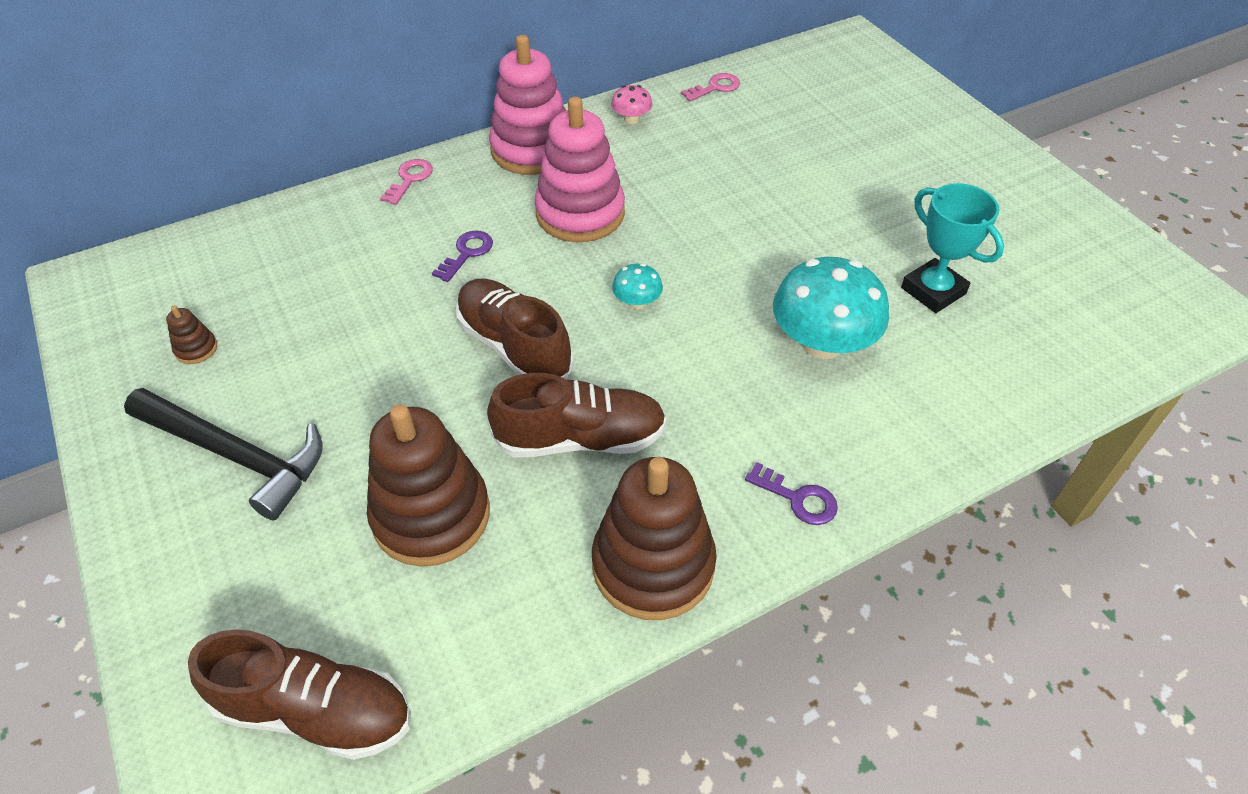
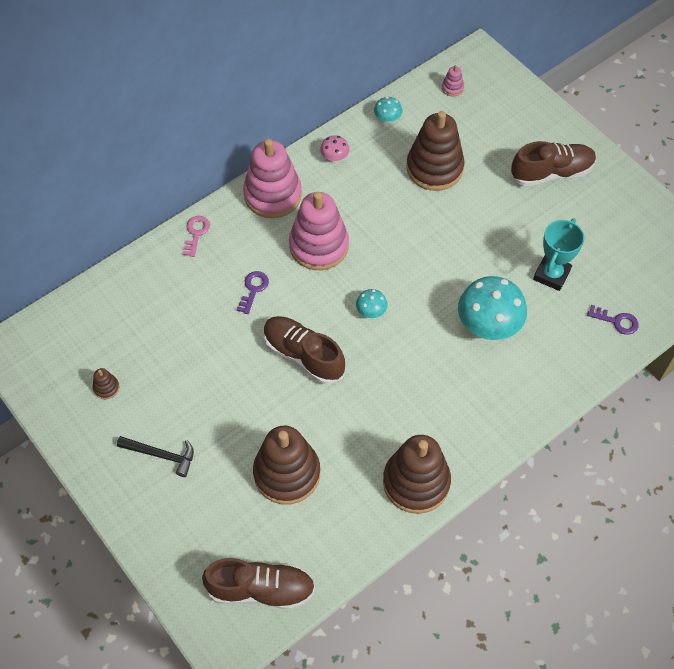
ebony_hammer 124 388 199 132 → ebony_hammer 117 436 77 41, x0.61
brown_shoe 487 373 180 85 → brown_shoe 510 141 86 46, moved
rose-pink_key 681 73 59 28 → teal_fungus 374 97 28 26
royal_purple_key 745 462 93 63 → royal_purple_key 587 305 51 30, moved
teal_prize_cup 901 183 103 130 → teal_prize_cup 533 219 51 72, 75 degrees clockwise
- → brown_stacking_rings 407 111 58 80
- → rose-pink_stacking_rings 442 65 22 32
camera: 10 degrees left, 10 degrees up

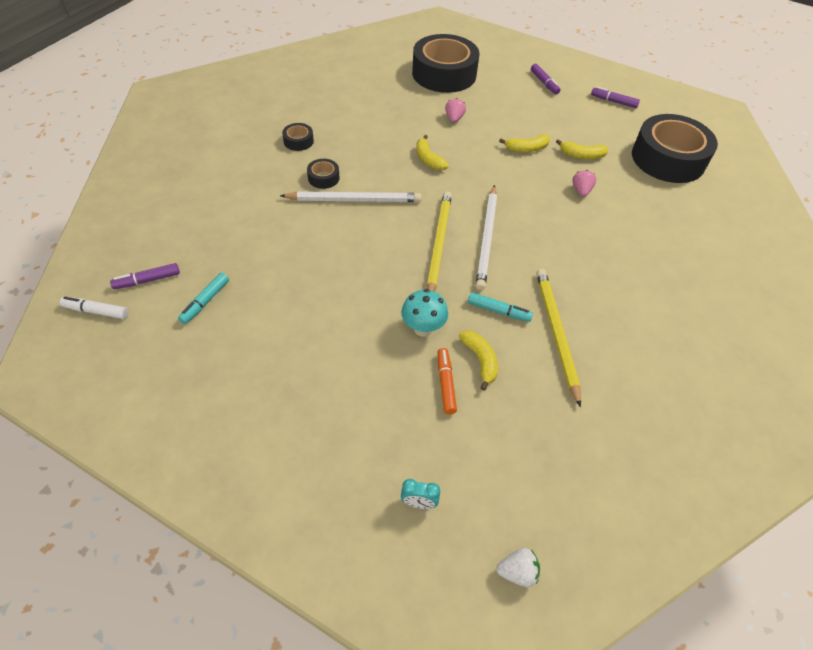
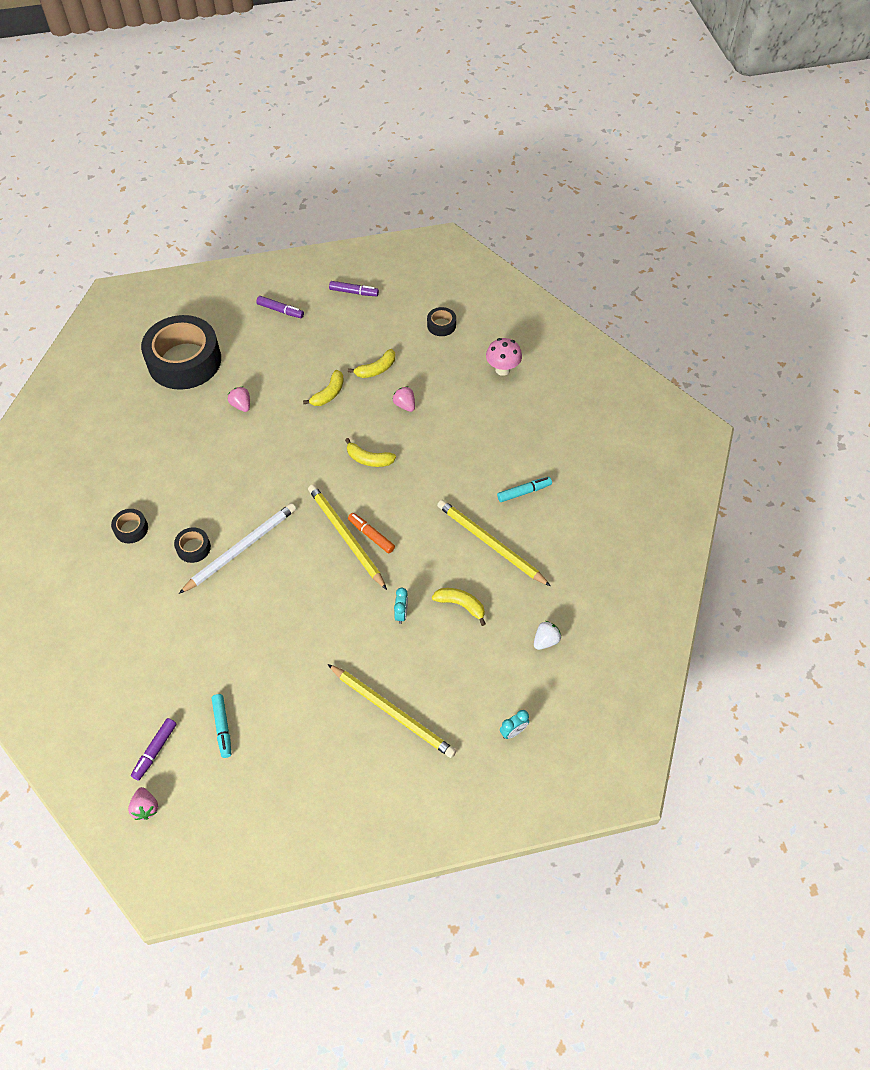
snow-white_marker_pen 60 297 68 22 → rose-pink_strawberry 128 787 30 33
teal_fungus 401 289 47 48 → teal_bedside_clock 394 588 14 36
bright_yellow_banana_fruit 416 135 33 35 → bright_yellow_banana_fruit 345 438 51 29, moved
orange_marker_pen 438 348 19 66 → orange_marker_pen 348 513 47 40, moved
teal_marker_pen 468 292 65 30 → teal_marker_pen 497 477 55 25, moved
snow-white_lead_pencil 476 185 21 105 → -
snow-white_strawberry 496 548 44 39 → snow-white_strawberry 534 621 27 29, moved
royal_purple_marker_pen 591 87 49 21 → royal_purple_marker_pen 329 281 50 15, 150 degrees counterclockwise
ebony_sticky_tape 632 114 86 69 → ebony_sticky_tape 427 307 29 29, x0.41
- → bright_yellow_lead_pencil 328 664 128 94
- → rose-pink_fungus 486 338 36 38
camera: 40 degrees left, 5 degrees up

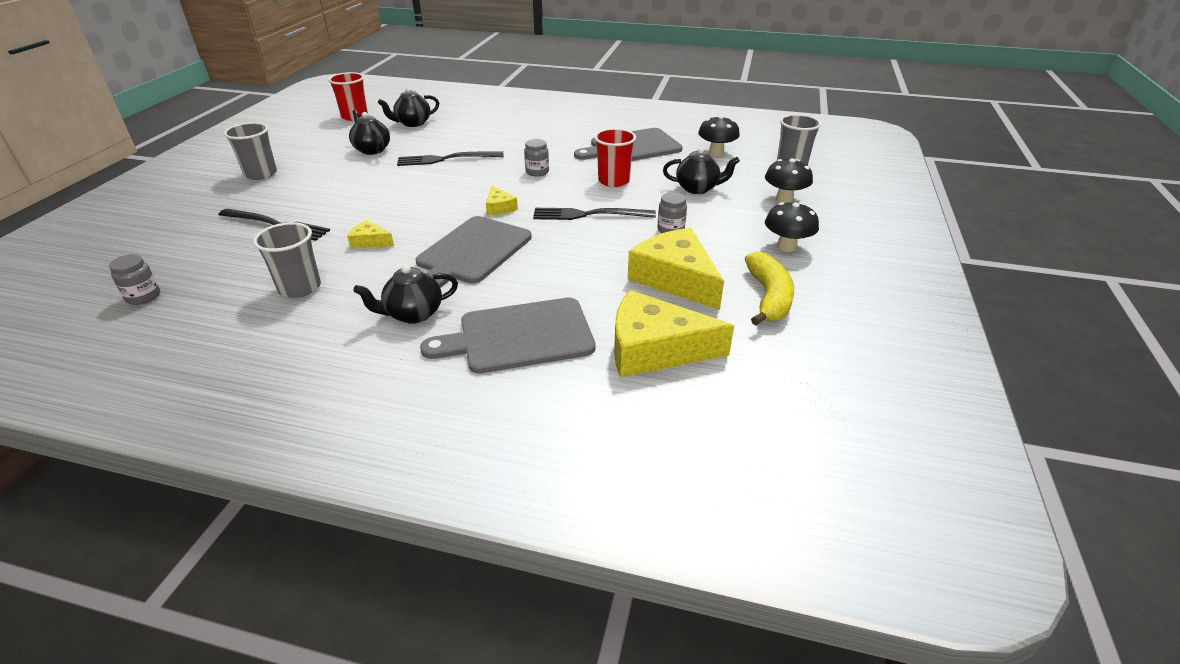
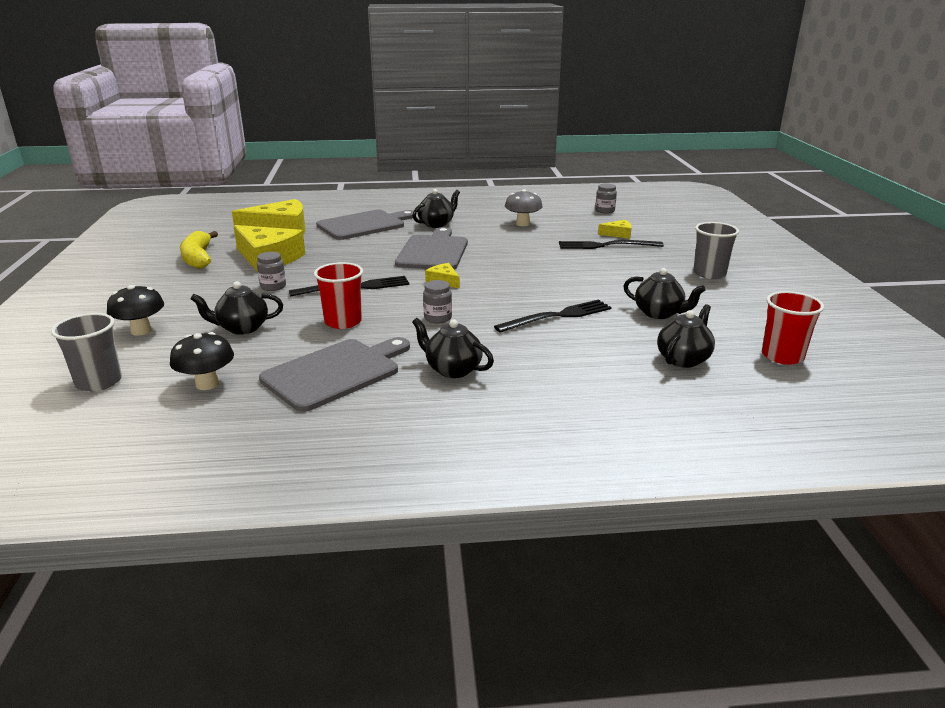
grey_beaker 253 222 68 76 → grey_fungus 505 189 38 37
bright_yellow_cheese_wedge 347 220 47 29 → bright_yellow_cheese_wedge 598 220 34 19, moved
ebony_fungus 765 202 54 50 → -
- → ebony_tea_pot 412 318 82 60
camera: 160 degrees right, 10 degrees down

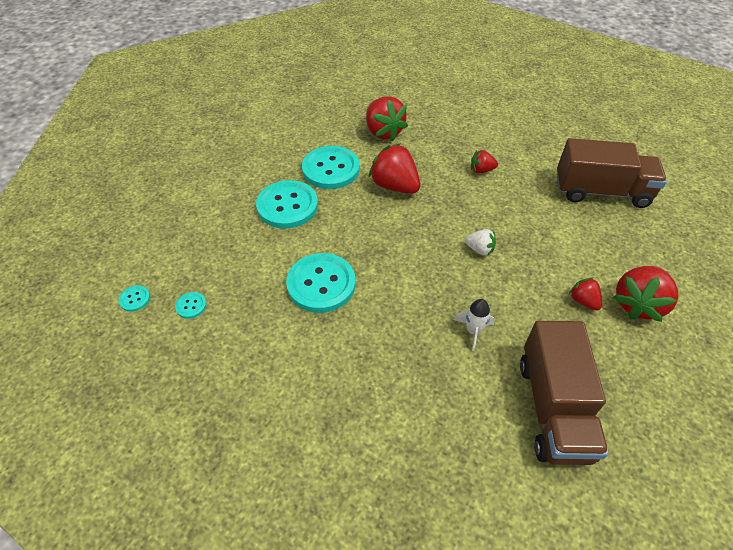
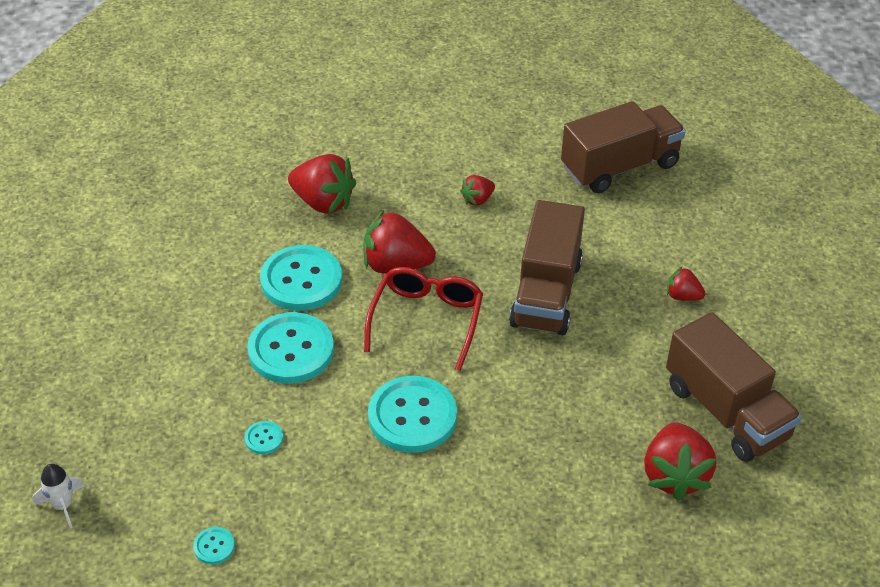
teal_sewing_button 175 292 32 27 → teal_sewing_button 245 421 38 33, moved
snow-white_rocket 454 299 41 52 → snow-white_rocket 33 464 52 65, moved
snow-white_strawberry 465 229 31 26 → brown_lorry 509 200 76 135
red_strawberry 613 266 65 56 → red_strawberry 644 422 72 78, moved
- → red_eyeglasses 364 267 119 104
camera: 35 degrees left, 5 degrees down

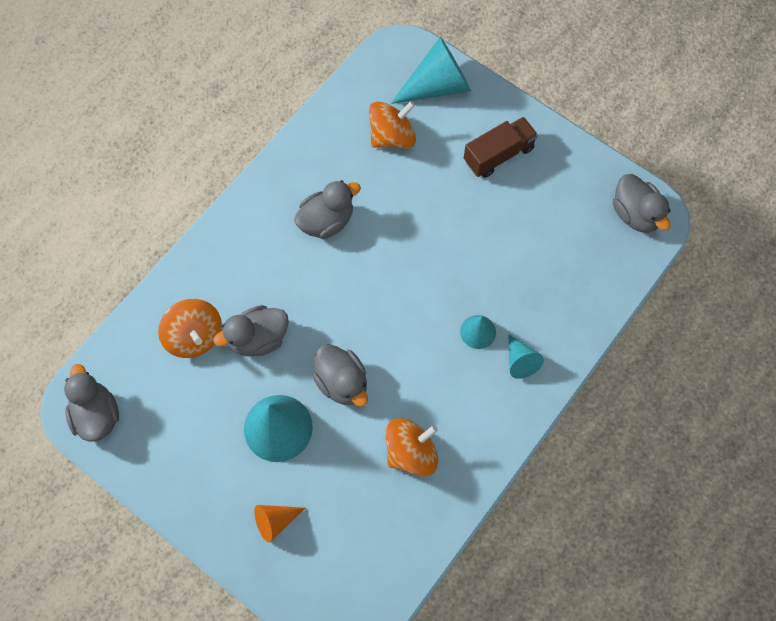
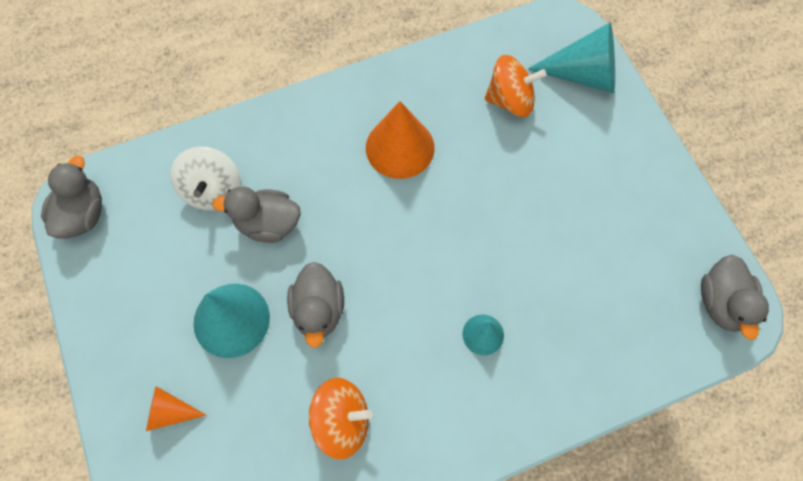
orange_whirligig 158 299 64 59 → snow-white_whirligig 170 147 71 64
grey_rubber_duck 294 180 67 59 → orange_cone_shape 366 101 69 78
brown_lorry 464 117 74 61 → -
teal_cone_shape 508 334 36 45 → -
camera: 30 degrees right, 0 degrees up

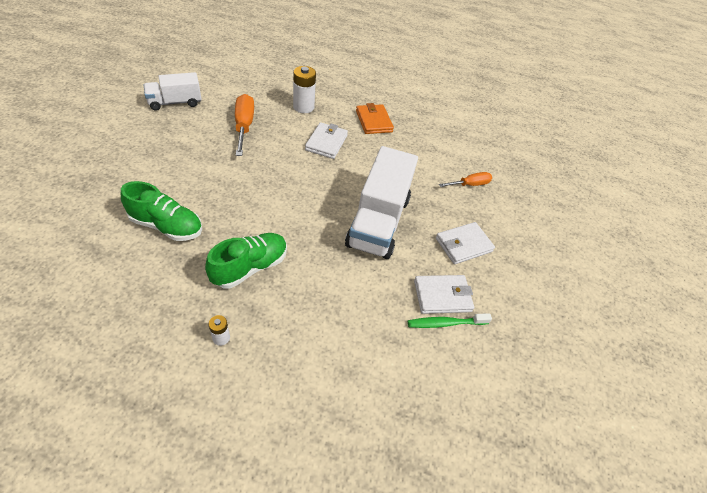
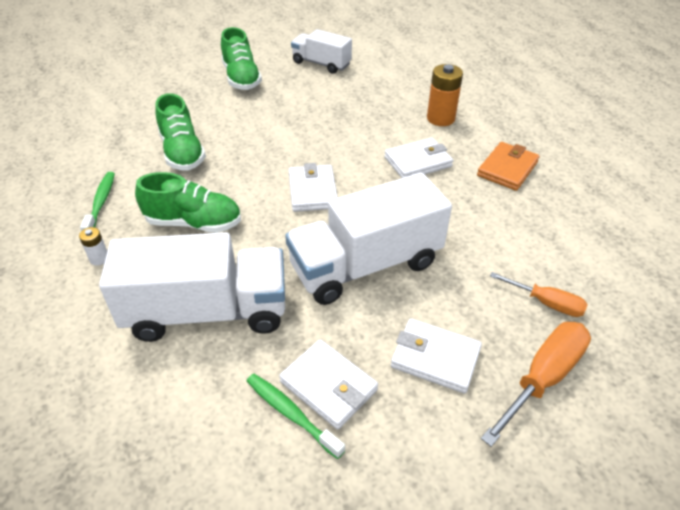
orange_screwdriver 235 94 19 62 → orange_screwdriver 481 322 110 125, moved
snow-white_battery 293 66 23 47 → orange_battery 427 64 36 62
- → green_tooth_brush 80 172 35 59
- → snow-white_lorry 99 232 186 110
- → green_shoe 221 27 41 63
- → snow-white_card_wallet 289 163 49 49
camera: 55 degrees right, 5 degrees down

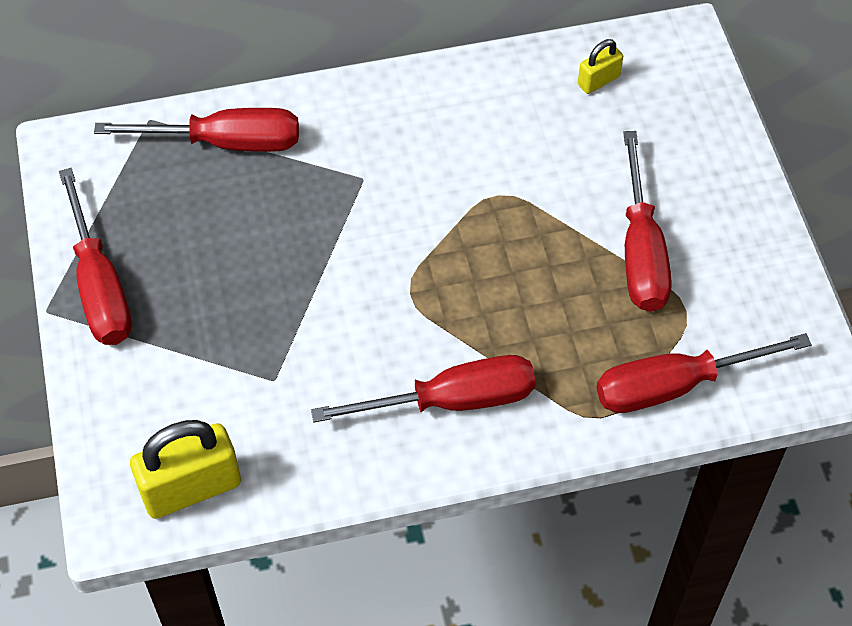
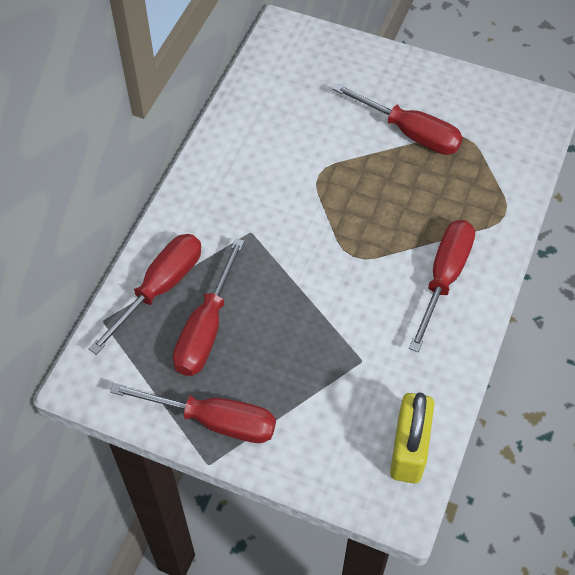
bright_yellow_lock 578 39 45 55 → -
red_screwdriver 596 333 216 80 → red_screwdriver 173 238 72 138, moved
camera: 55 degrees left, 0 degrees up

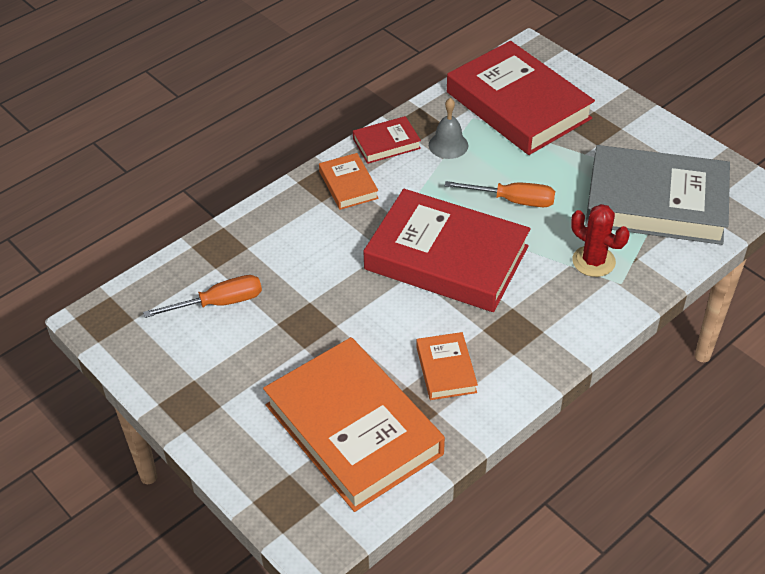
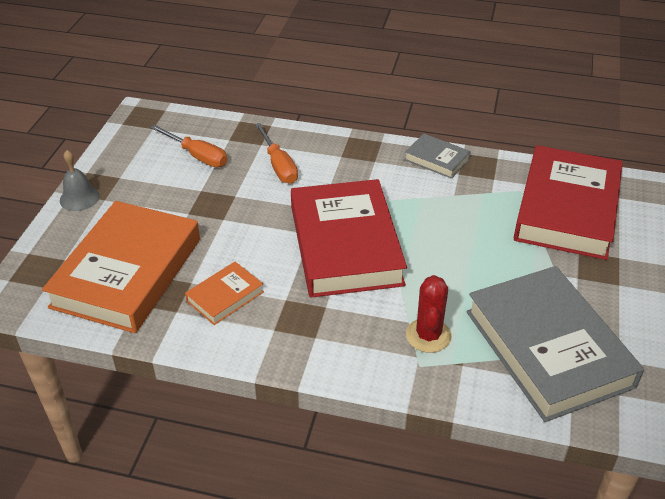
orange_book 319 153 60 57 → -
red_book 353 116 68 48 → grey_book 404 133 67 46
grey_school_bell 429 98 39 61 → grey_school_bell 60 150 40 61, moved
orange_screwdriver 445 181 110 26 → orange_screwdriver 255 123 43 61, moved
camera: 55 degrees right, 5 degrees down

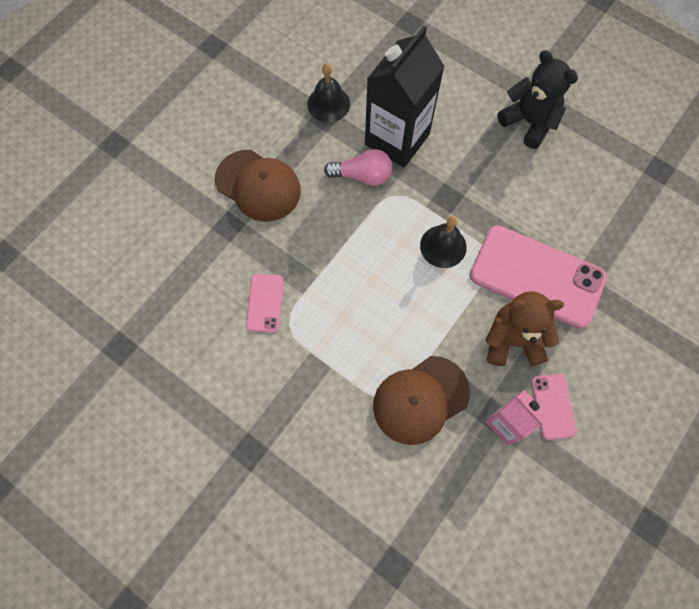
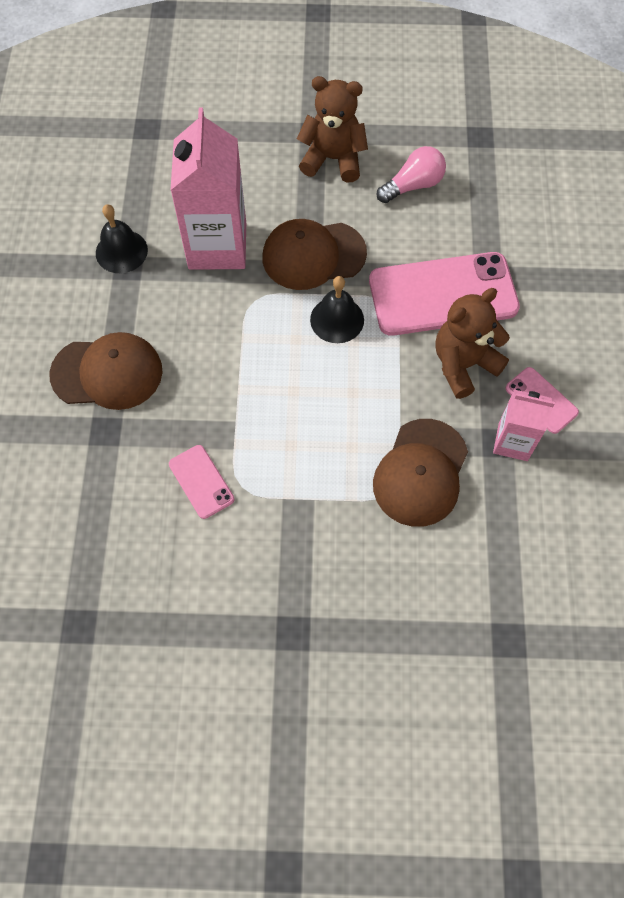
rose-pink_lightbulb 324 149 68 37 → rose-pink_lightbulb 377 146 69 57, moved
ebony_juice_carton 365 25 80 143 → rose-pink_juice_carton 171 107 75 163
ebony_teddy_bear 498 50 80 99 → brown_teddy_bear 297 76 71 106
- → brown_peaked_cap 262 219 105 71
camera: 35 degrees left, 5 degrees down

